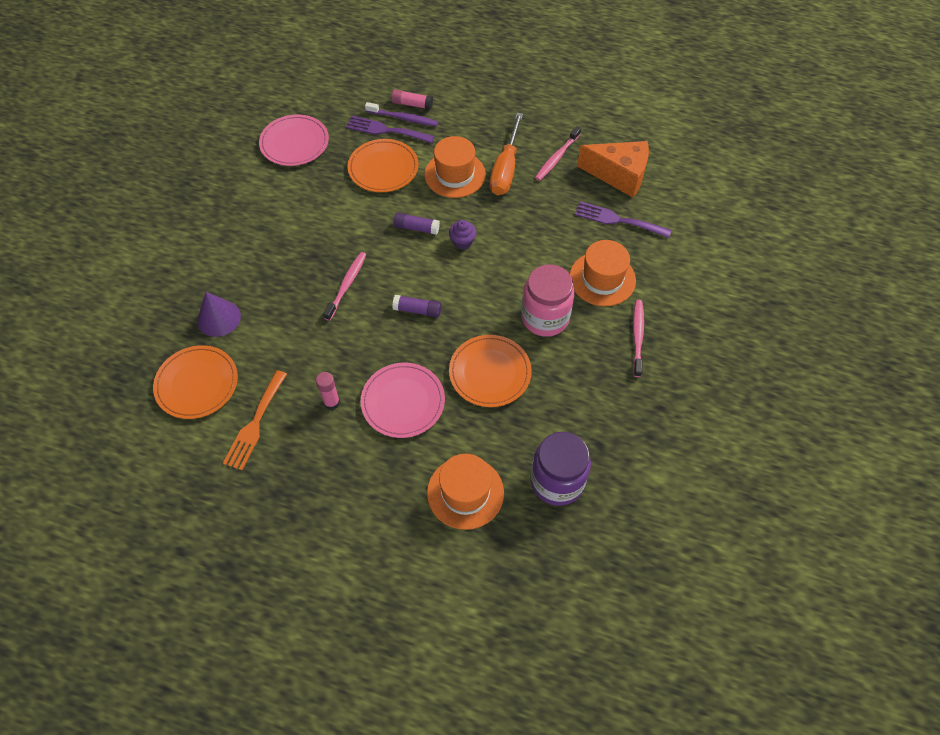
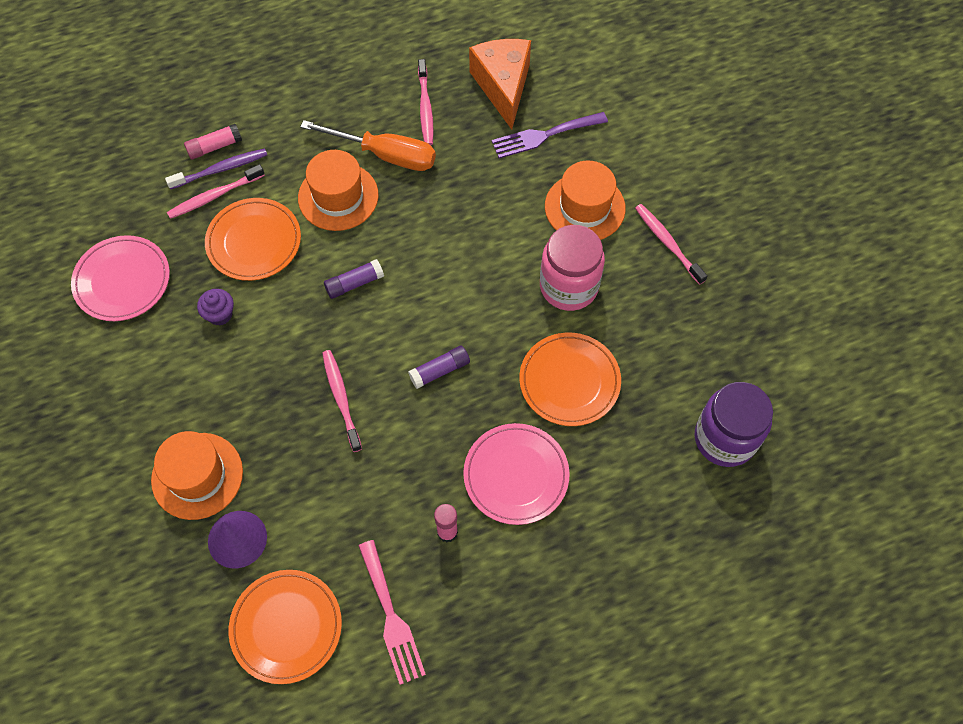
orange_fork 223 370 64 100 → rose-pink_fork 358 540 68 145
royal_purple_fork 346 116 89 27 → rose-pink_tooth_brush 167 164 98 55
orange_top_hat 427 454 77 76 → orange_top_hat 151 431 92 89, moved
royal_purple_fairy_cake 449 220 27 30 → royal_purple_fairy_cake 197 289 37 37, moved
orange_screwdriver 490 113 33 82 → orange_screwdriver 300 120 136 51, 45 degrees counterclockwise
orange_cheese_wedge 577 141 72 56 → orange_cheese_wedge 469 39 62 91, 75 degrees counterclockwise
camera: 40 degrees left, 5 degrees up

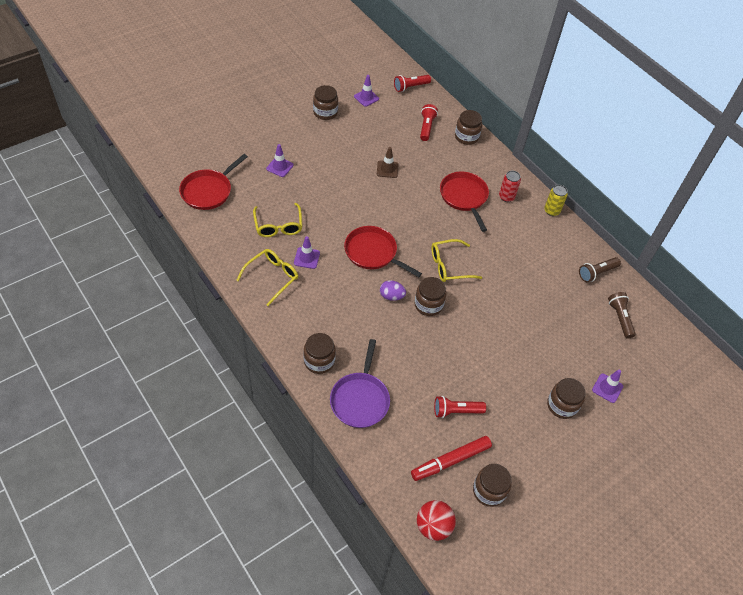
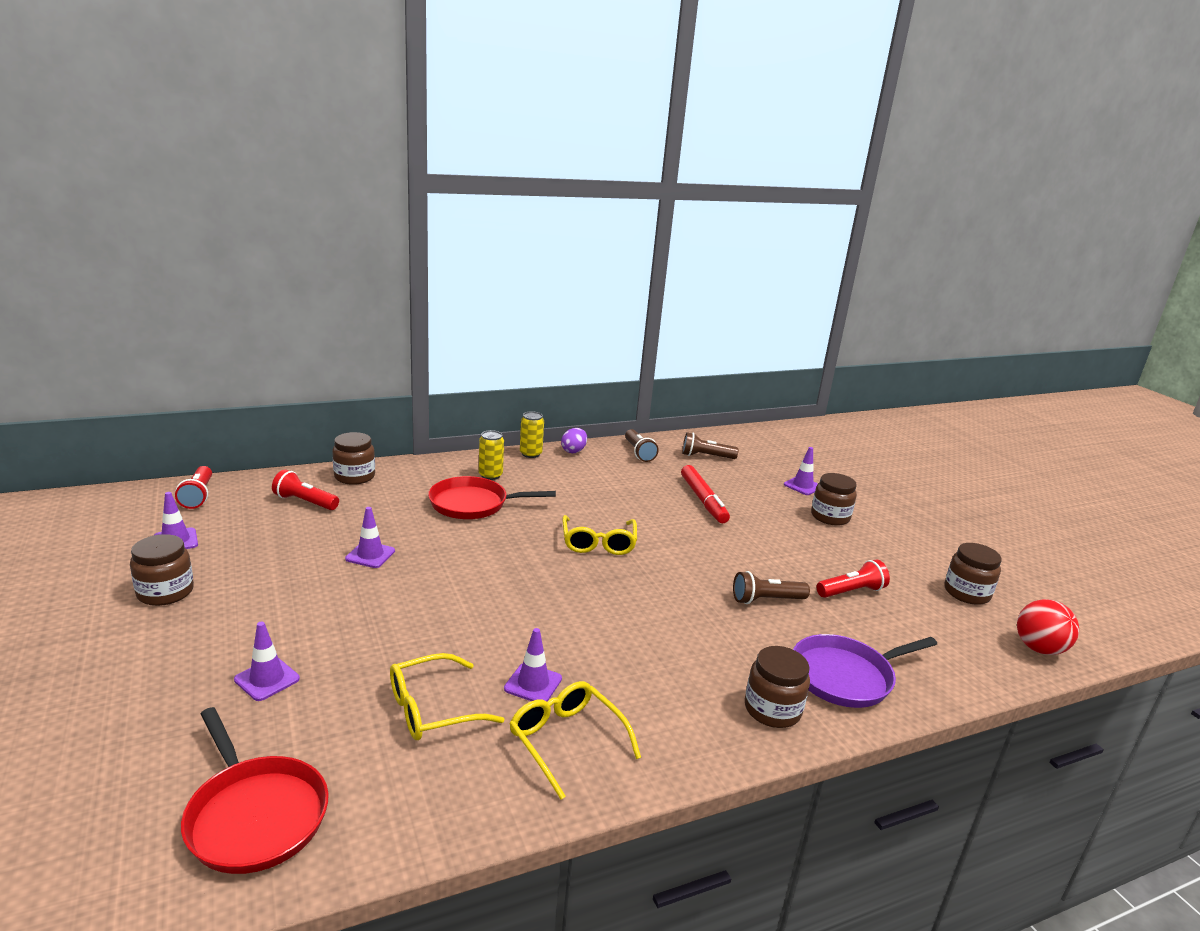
bright_yellow_eyeglasses 253 203 50 34 → bright_yellow_eyeglasses 390 653 115 87, 150 degrees clockwise
royal_purple_pan 330 339 60 89 → royal_purple_pan 793 634 144 74, 135 degrees clockwise
red_pan 344 226 78 51 → -
brown_safety_cone 377 147 21 31 → royal_purple_safety_cone 345 507 50 61
royal_purple_egg 380 280 26 21 → royal_purple_egg 561 428 26 25, moved
red_marker_pen 411 436 81 45 → red_marker_pen 681 465 49 58, moved
brown_jar 414 277 32 39 → -
red_pocket_torch 434 396 52 22 → red_pocket_torch 817 560 73 38, 120 degrees counterclockwise
red_soda_can 499 171 22 31 → bright_yellow_soda_can 479 430 25 50
- → brown_pocket_torch 733 571 77 33
camera: 75 degrees left, 30 degrees down

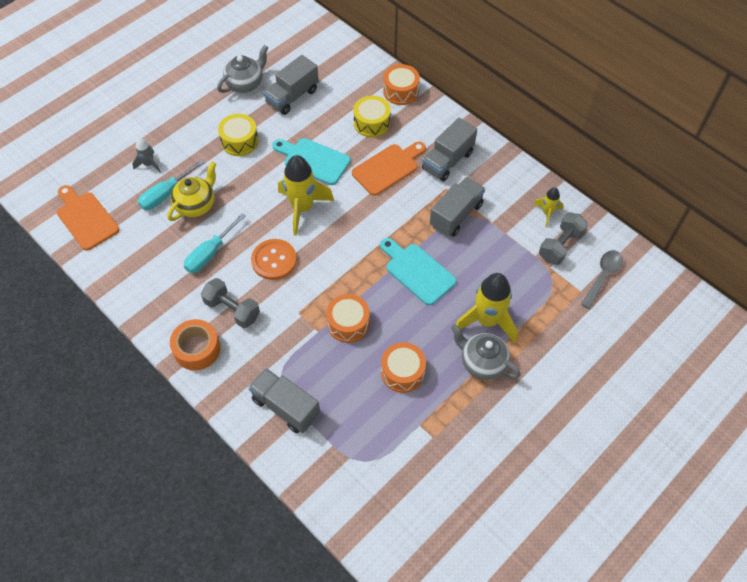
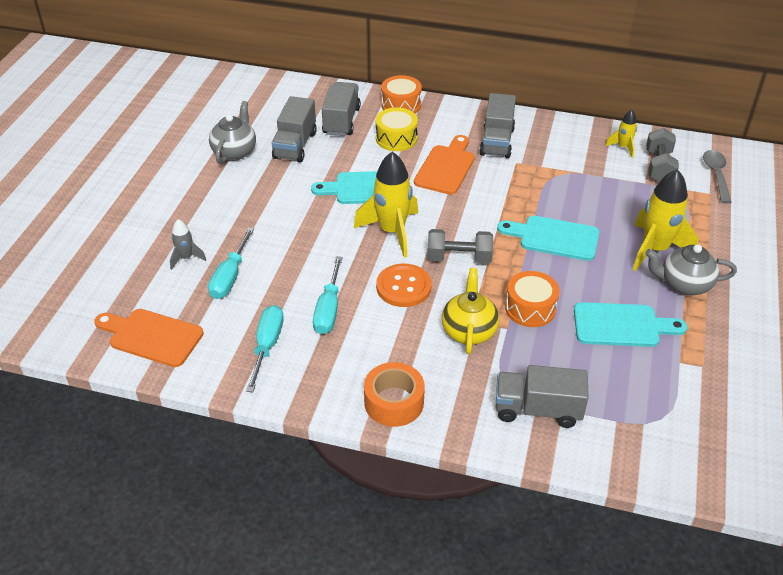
bright_yellow_tea_pot 167 162 49 59 → bright_yellow_tea_pot 442 268 57 86, moved
grey_hand_weight 201 278 59 50 → grey_hand_weight 427 229 66 35, moved
bright_yellow_snare_drum 218 114 41 42 → -
orange_snare_drum 381 342 45 51 → teal_bread_board 574 302 113 45
grey_lorry 430 177 55 59 → grey_lorry 322 82 39 54, moved
- → teal_screwdriver 246 305 38 87
camera: 30 degrees left, 15 degrees down

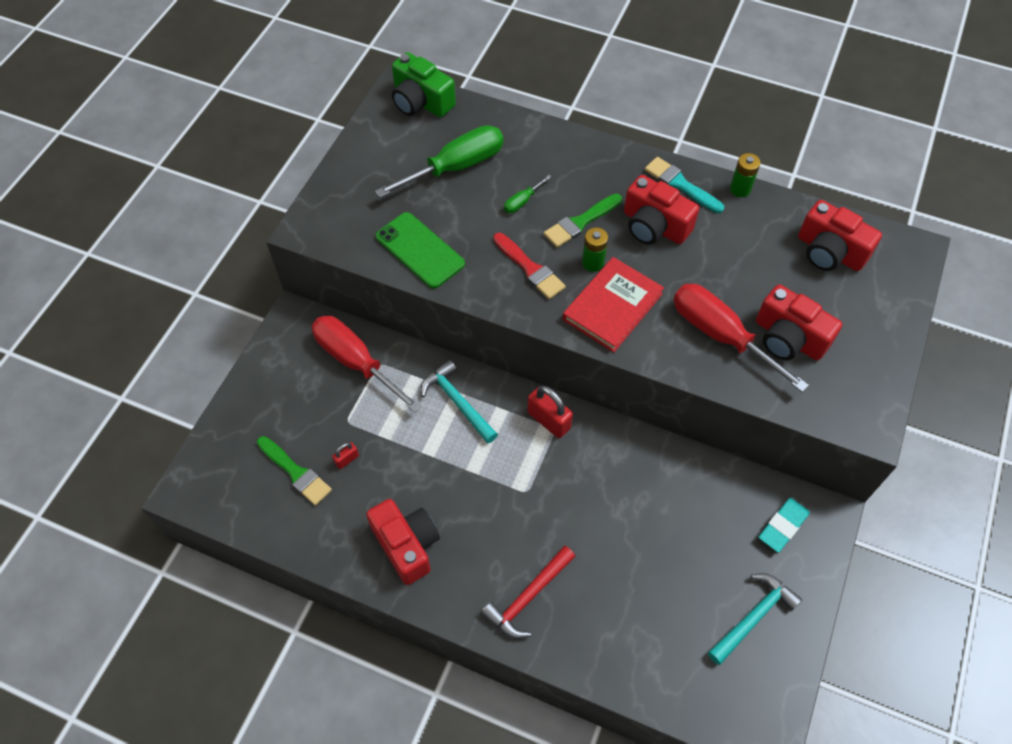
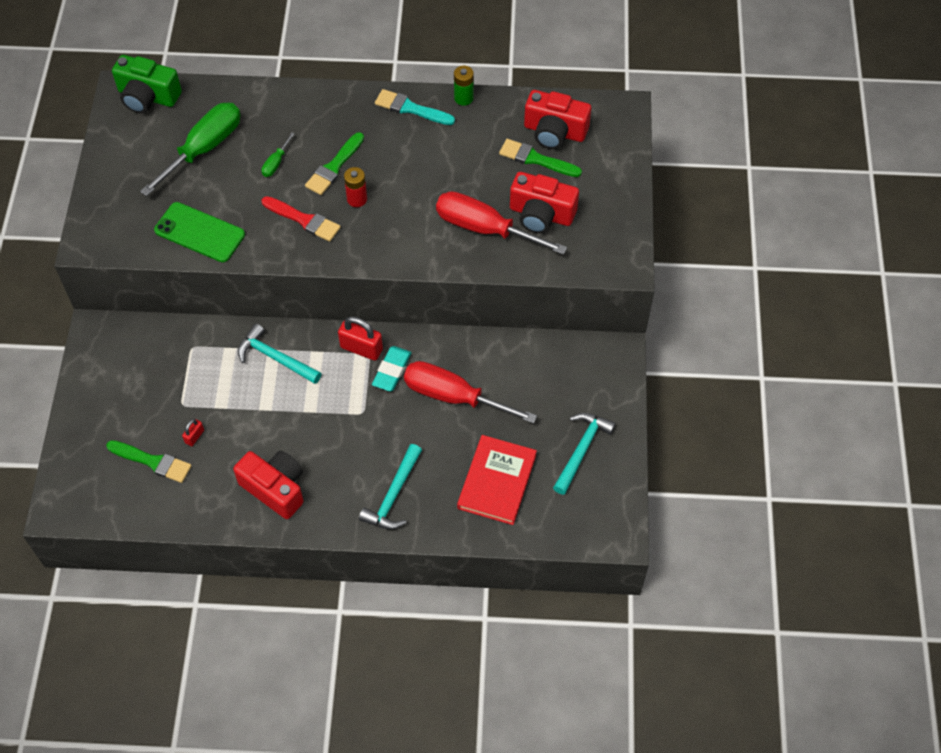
red_screwdriver 312 316 109 97 → red_screwdriver 404 361 133 63, moved
red_hammer 481 546 94 93 → teal_hammer 359 444 63 85
red_book 562 257 102 95 → red_book 457 435 80 90, moved
green_battery 582 227 26 45 → red_battery 344 167 23 40
red_photo_camera 624 175 75 70 → -
teal_eraser 759 498 51 55 → teal_eraser 372 346 40 46, moved
- → green_brush 499 139 83 38
camera: 20 degrees left, 0 degrees up

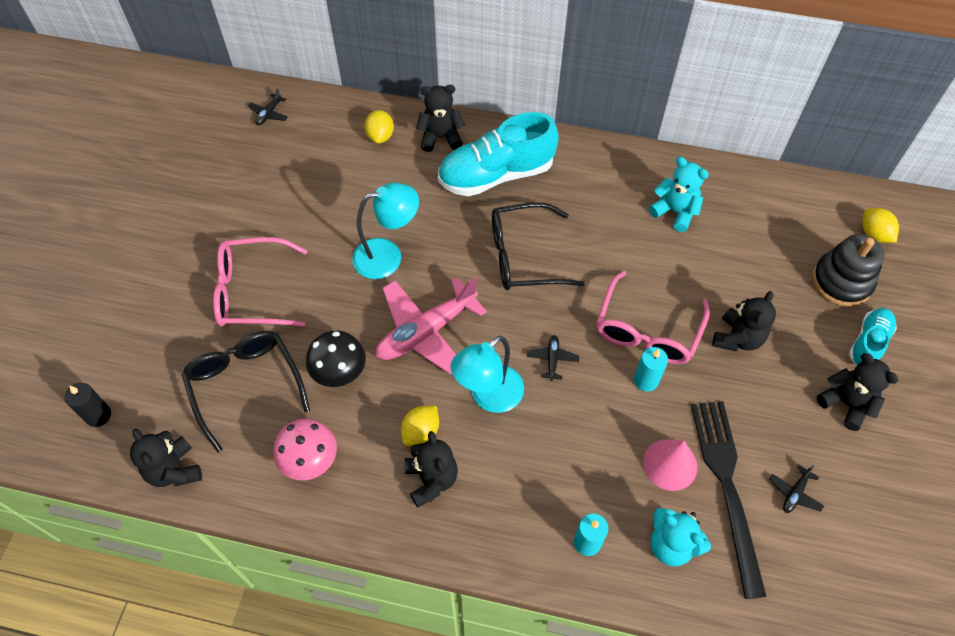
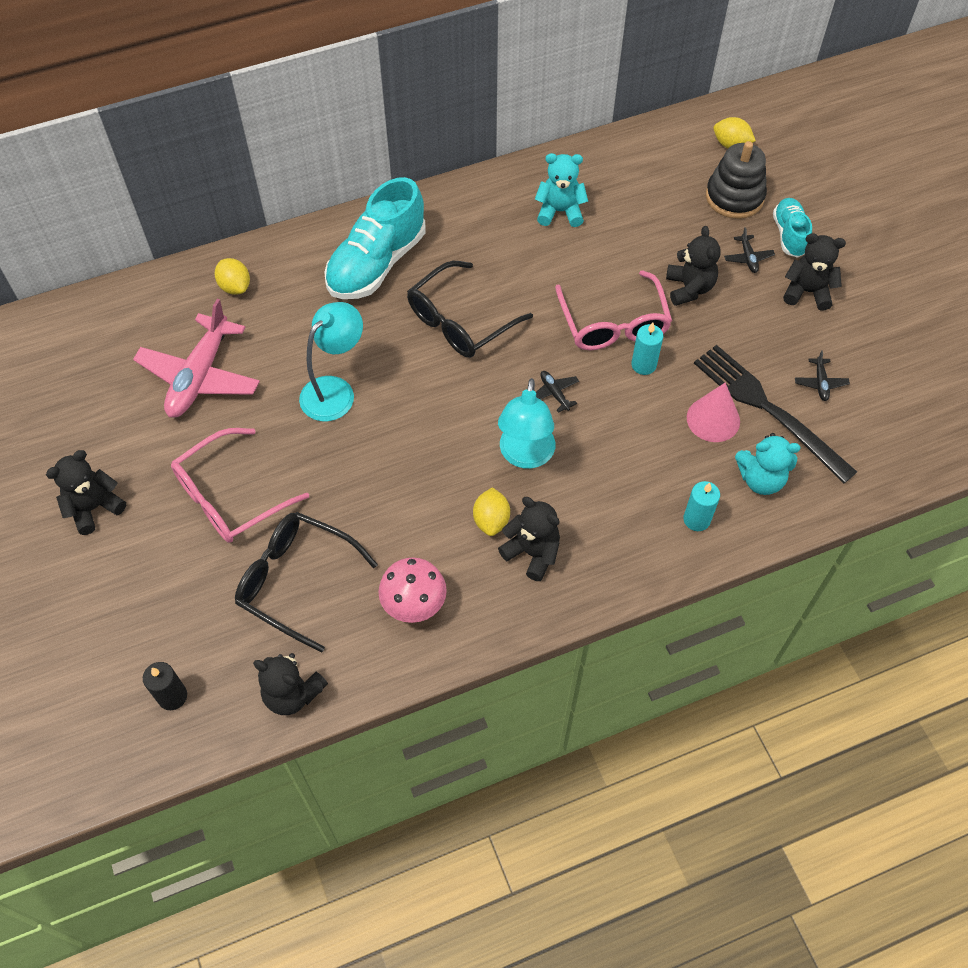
ebony_toy_plane 248 88 40 37 → ebony_toy_plane 724 227 51 46, moved
ebony_fungus 306 331 60 56 → -
rose-pink_toy_plane 376 277 111 100 → rose-pink_toy_plane 133 299 127 119, moved
ebony_teddy_bear 416 85 49 67 → ebony_teddy_bear 46 450 80 85, moved
camera: 35 degrees left, 0 degrees up

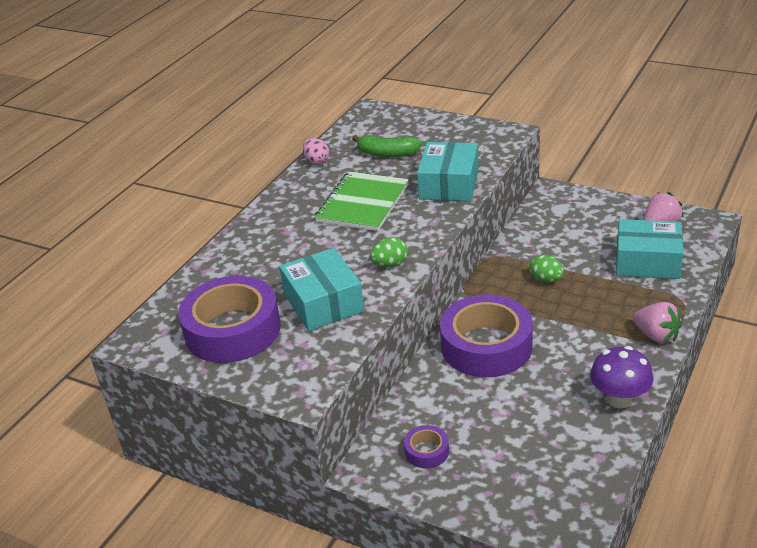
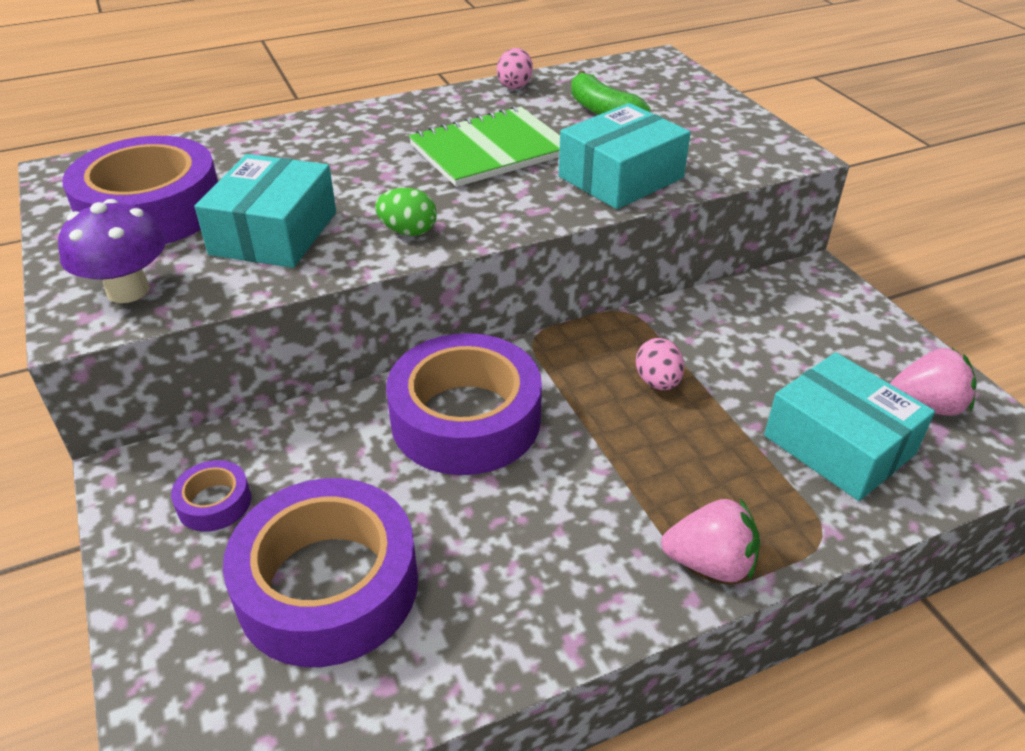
green_egg 530 255 34 27 → rose-pink_egg 636 338 48 52
royal_purple_fungus 590 346 63 62 → royal_purple_fungus 58 199 108 104, moved
rose-pink_strawberry 633 302 49 41 → rose-pink_strawberry 661 499 99 83, 75 degrees counterclockwise
- → royal_purple_sticky_tape 223 478 195 189
camera: 35 degrees right, 5 degrees up

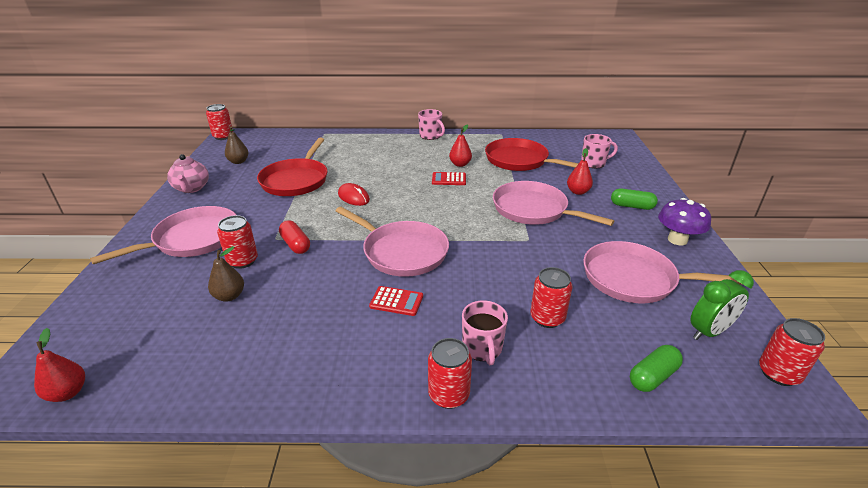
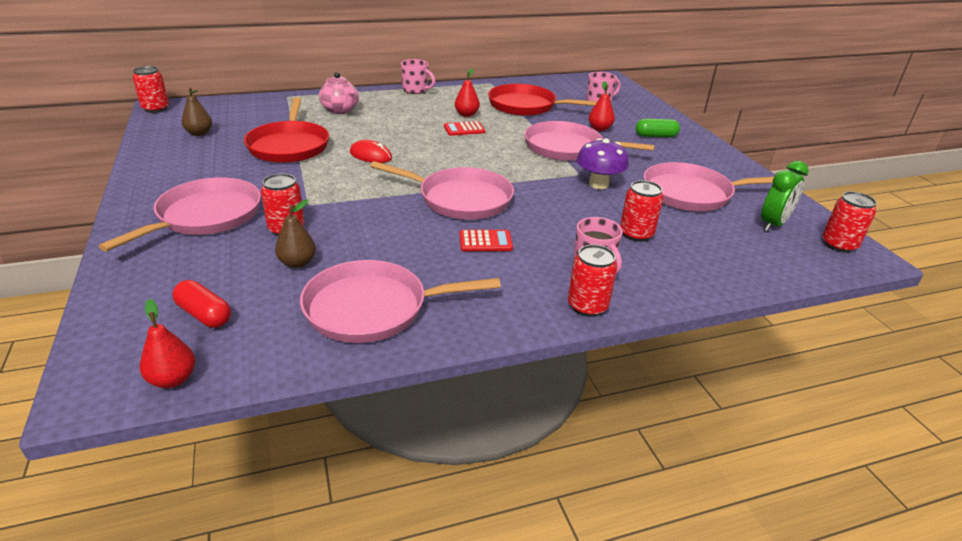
rose-pink_tea_pot 167 154 42 39 → rose-pink_tea_pot 319 72 40 42, moved
red_pill_shape 279 220 31 34 → red_pill_shape 172 280 59 48, moved
green_pill_shape 630 345 53 47 → -
royal_purple_fungus 658 198 53 47 → royal_purple_fungus 577 138 52 51, moved
- → rose-pink_pan 300 260 201 83
camera: 20 degrees left, 0 degrees up

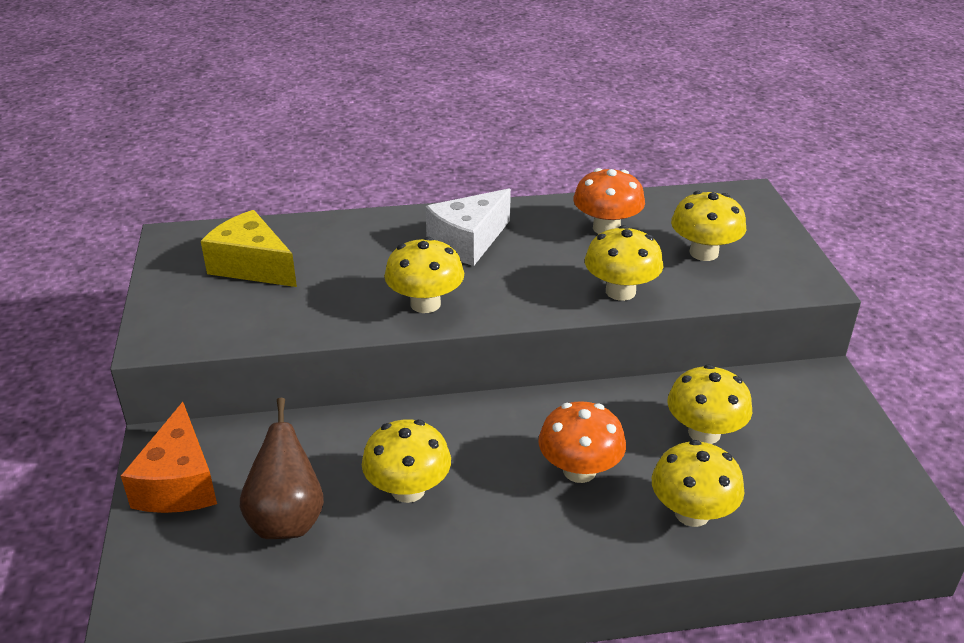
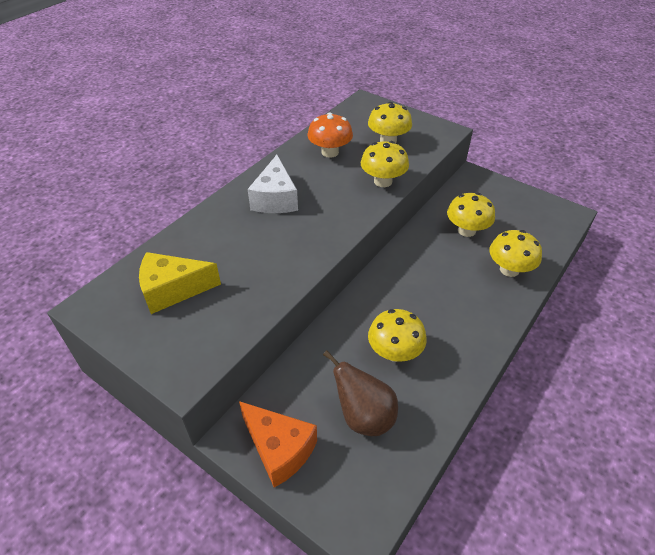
bright_yellow_fungus 384 237 80 76 → -
orange_fungus 538 401 88 82 → -
camera: 45 degrees left, 10 degrees up

